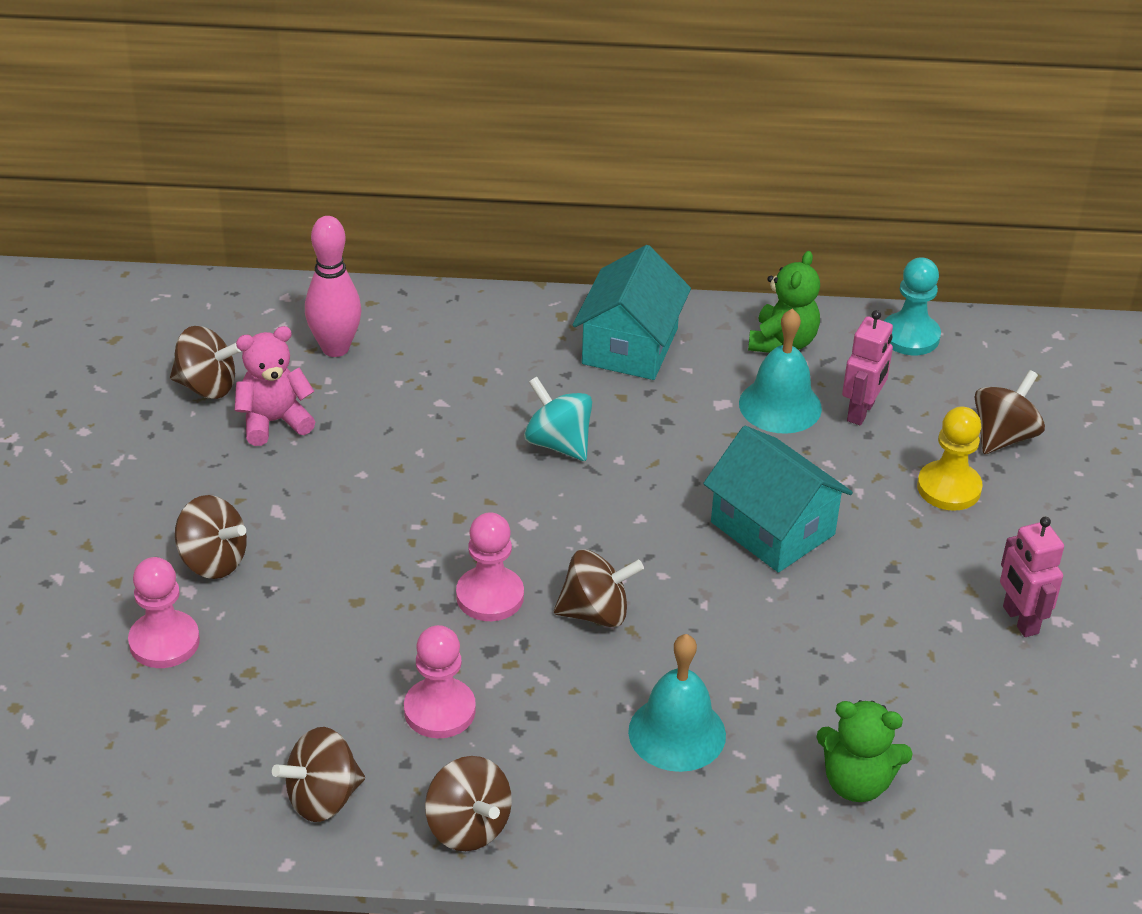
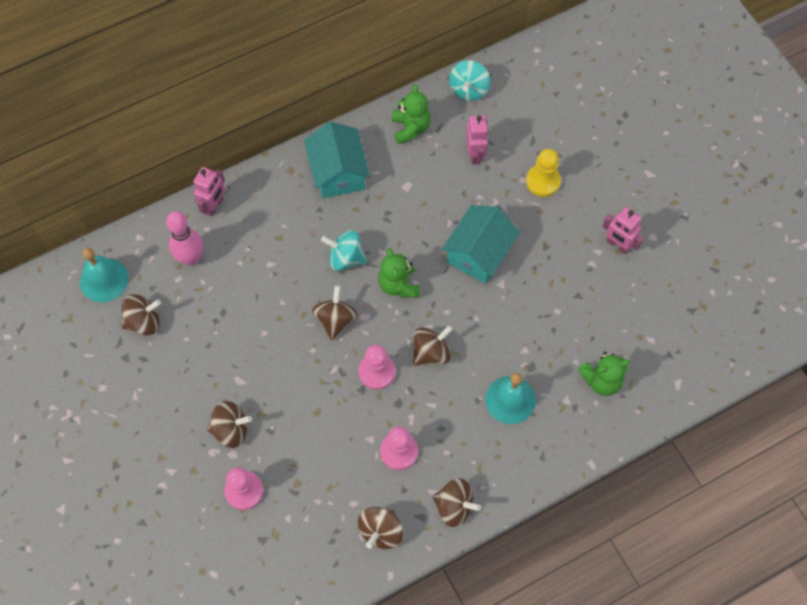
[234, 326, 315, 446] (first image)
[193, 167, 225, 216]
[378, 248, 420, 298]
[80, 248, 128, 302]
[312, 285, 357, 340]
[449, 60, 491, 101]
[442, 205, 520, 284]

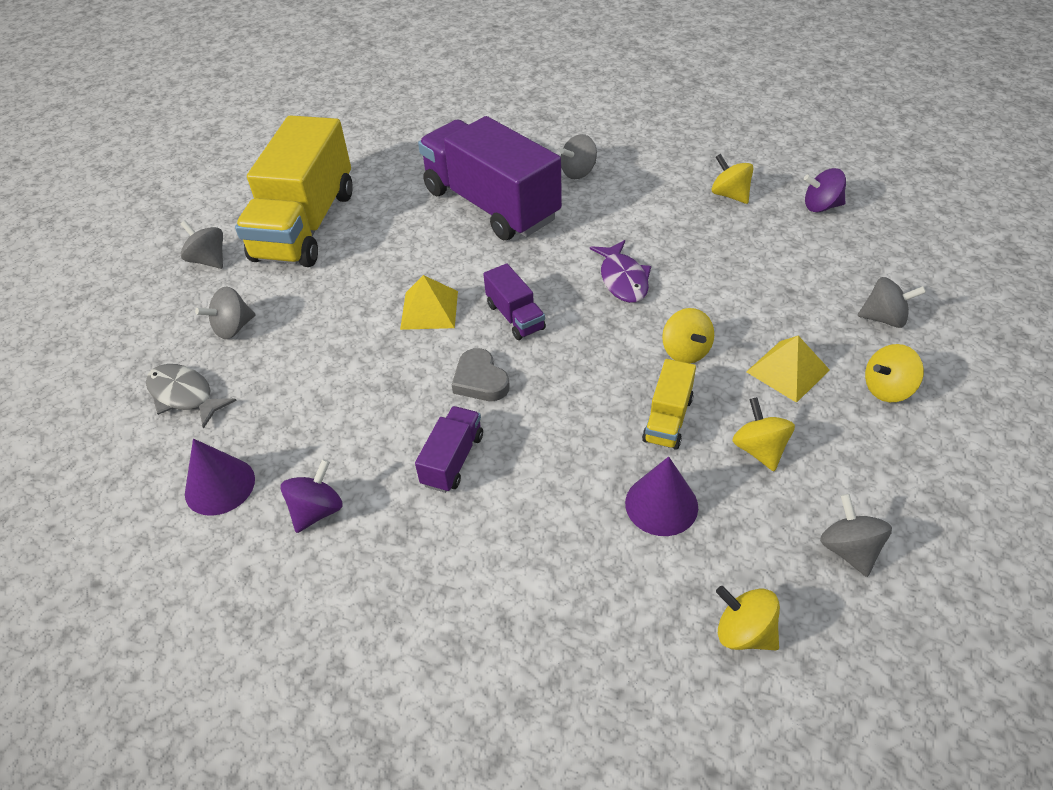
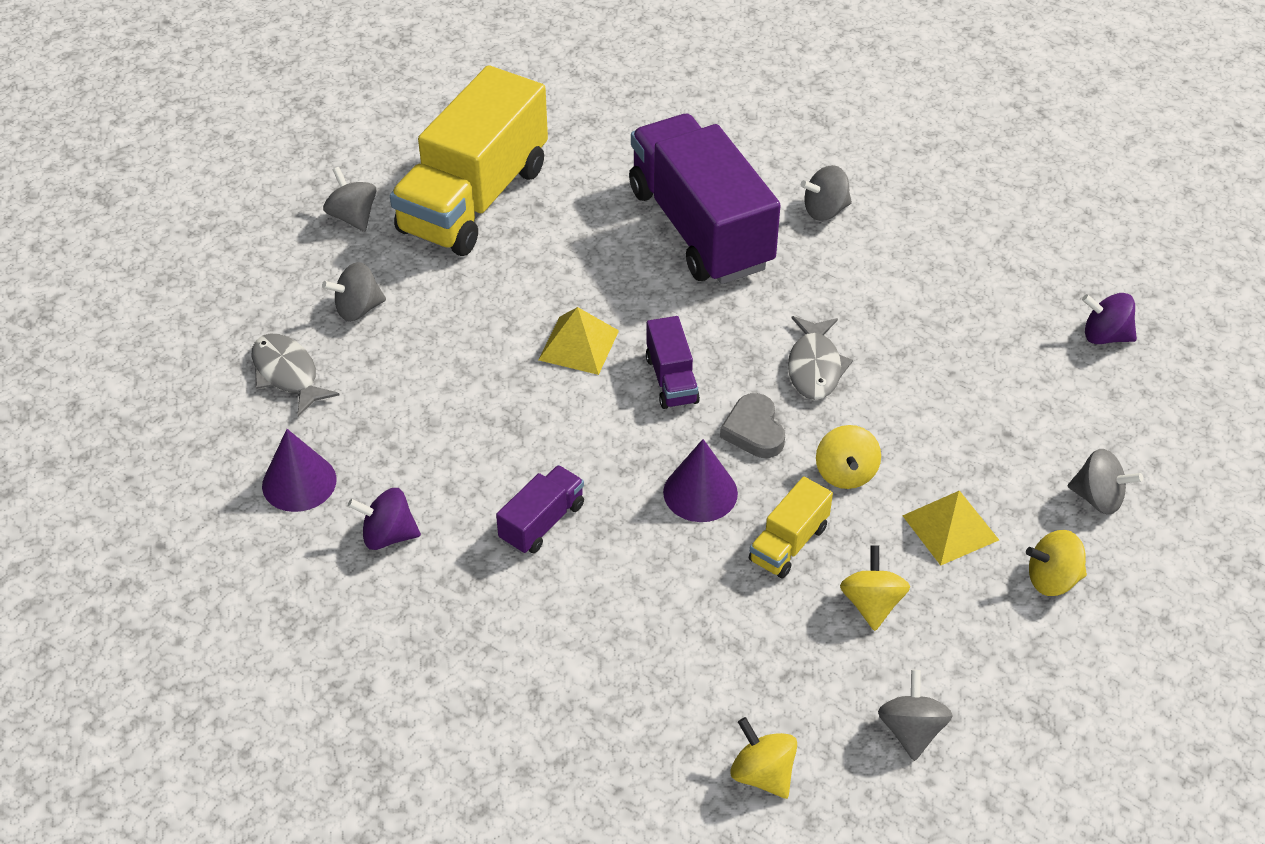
[712, 154, 754, 204] (first image)
[720, 393, 785, 458]
[663, 439, 738, 522]
[788, 316, 853, 400]
[348, 488, 421, 550]

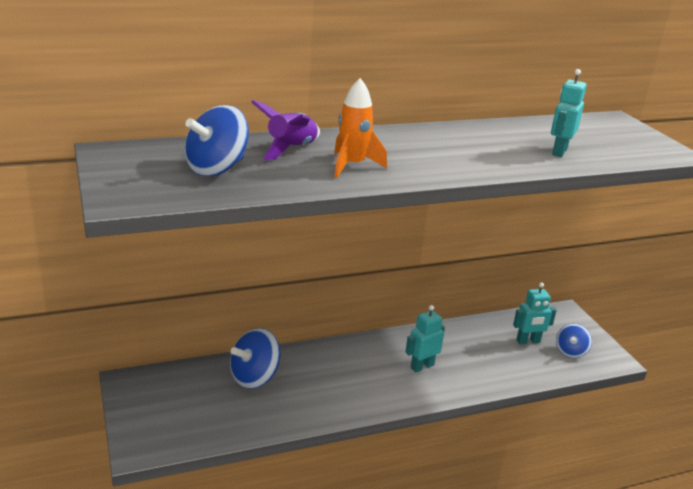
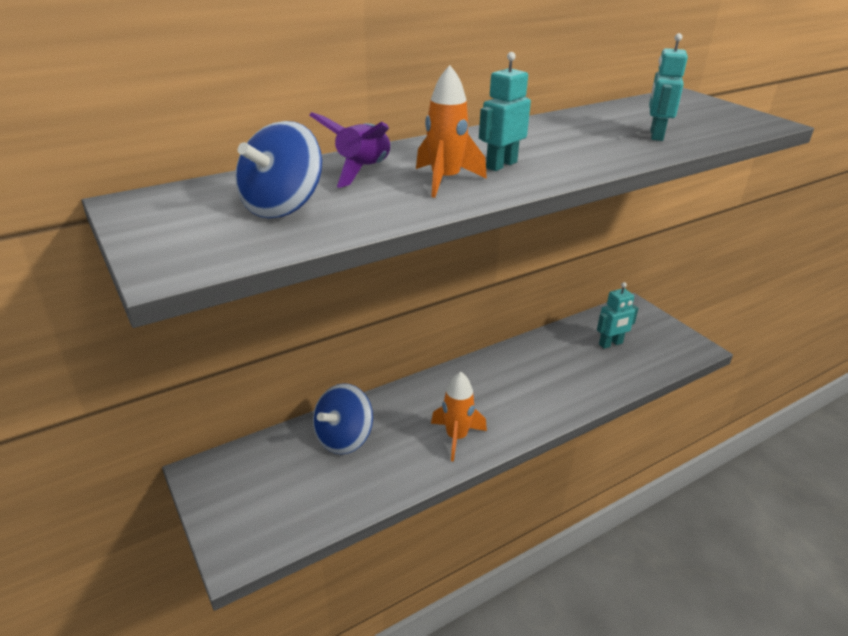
[556, 324, 592, 358] (first image)
[431, 372, 487, 462]
[479, 52, 531, 171]

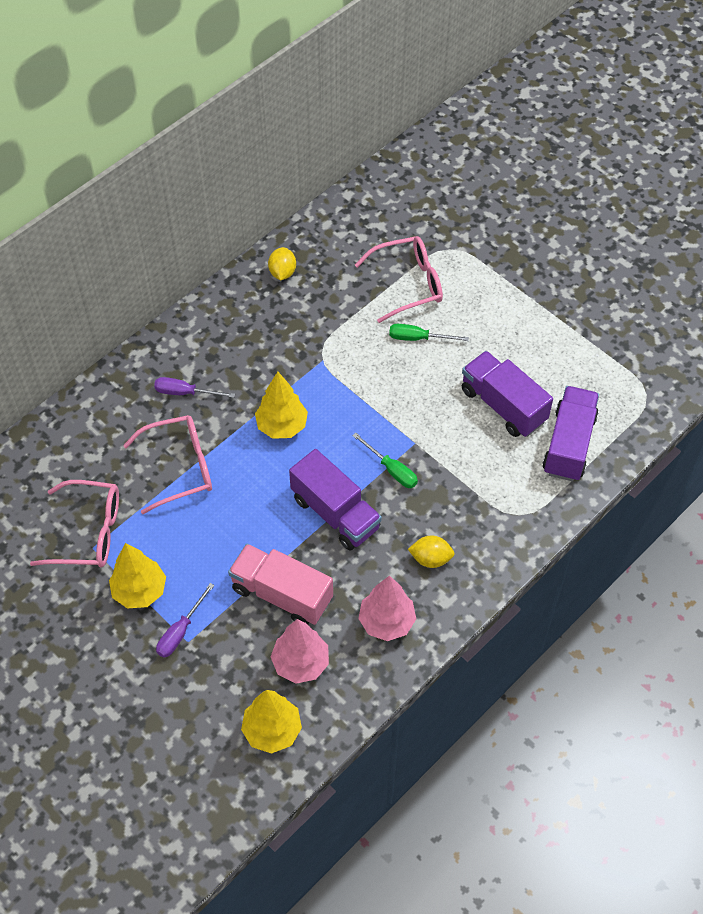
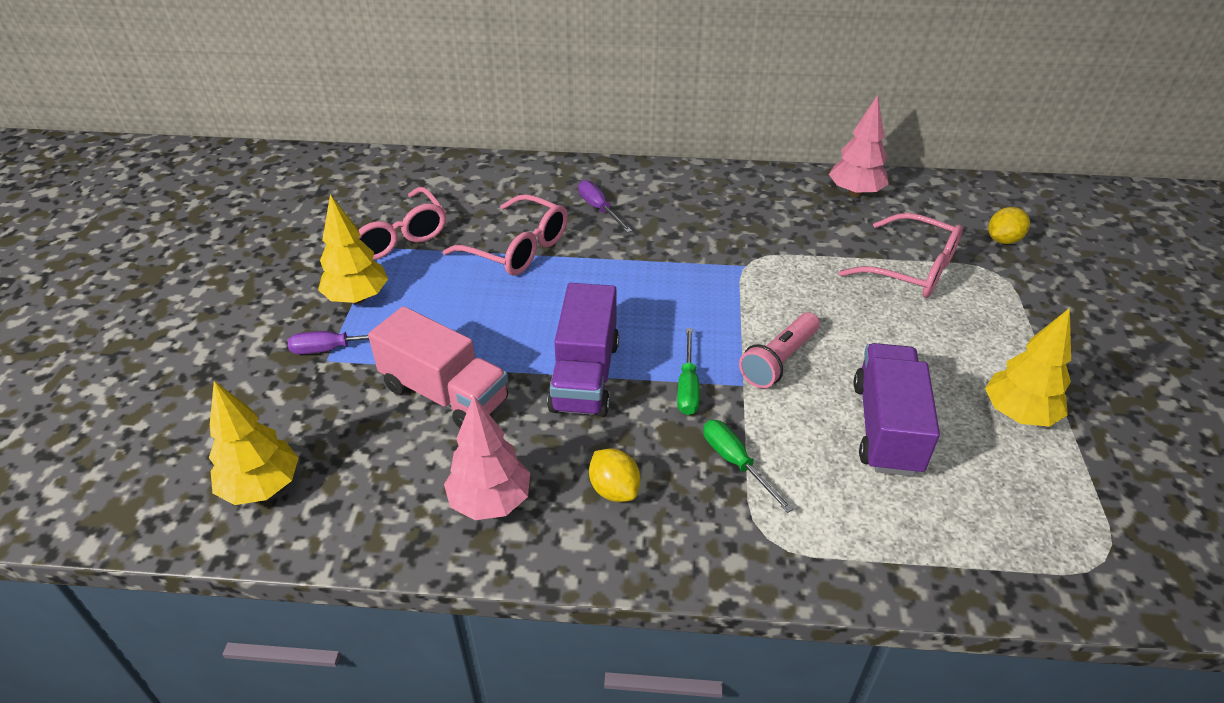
[542, 386, 599, 481] (first image)
[739, 313, 820, 388]
[985, 308, 1071, 427]
[988, 207, 1030, 244]
[829, 95, 889, 197]
[703, 420, 794, 513]
[368, 306, 508, 428]

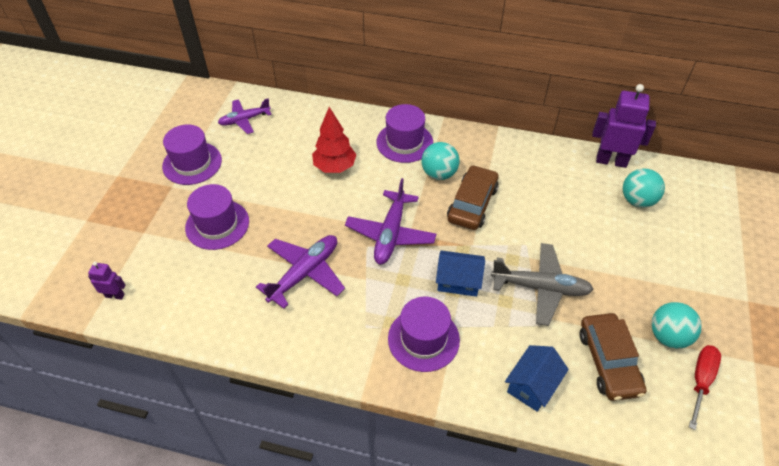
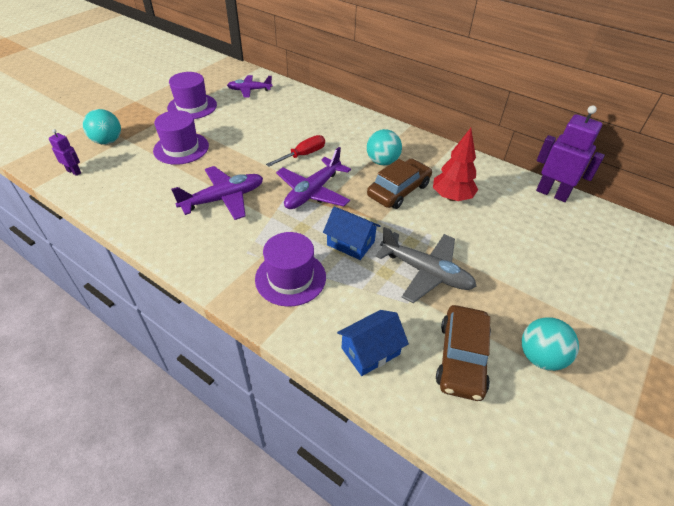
[376, 104, 433, 163] (first image)
[433, 128, 478, 201]
[83, 109, 121, 145]
[266, 135, 325, 167]

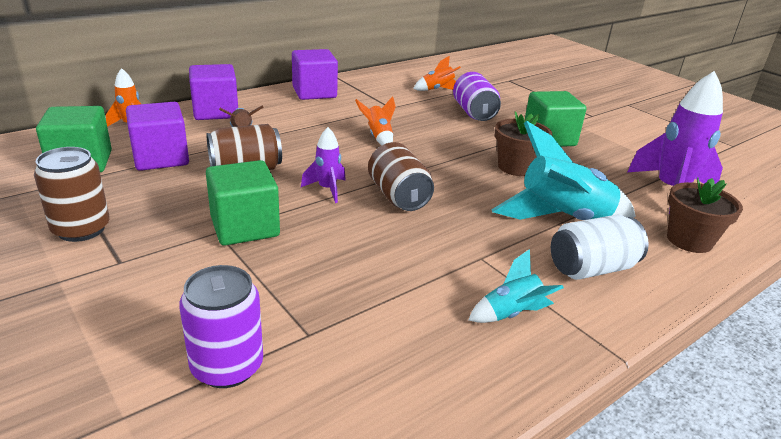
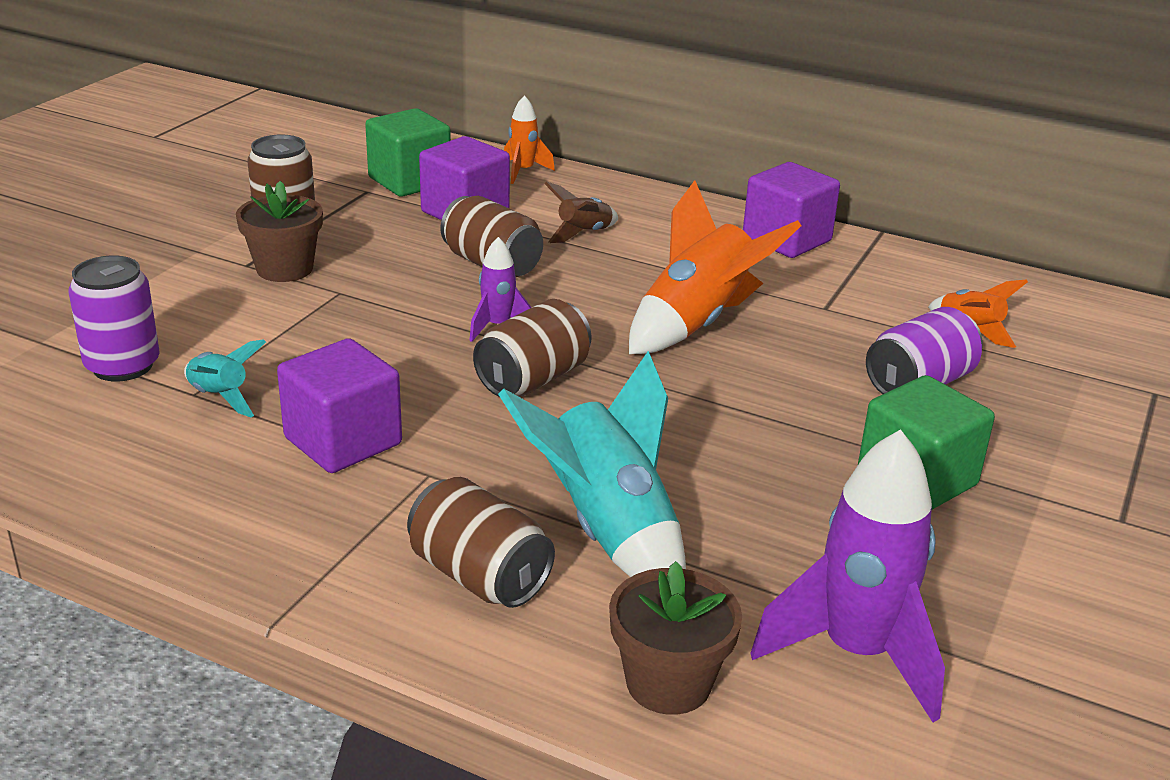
[206, 160, 280, 246] (first image)
[277, 338, 402, 473]
[184, 339, 266, 417]
[236, 181, 323, 282]
[407, 477, 555, 608]
[629, 180, 801, 354]

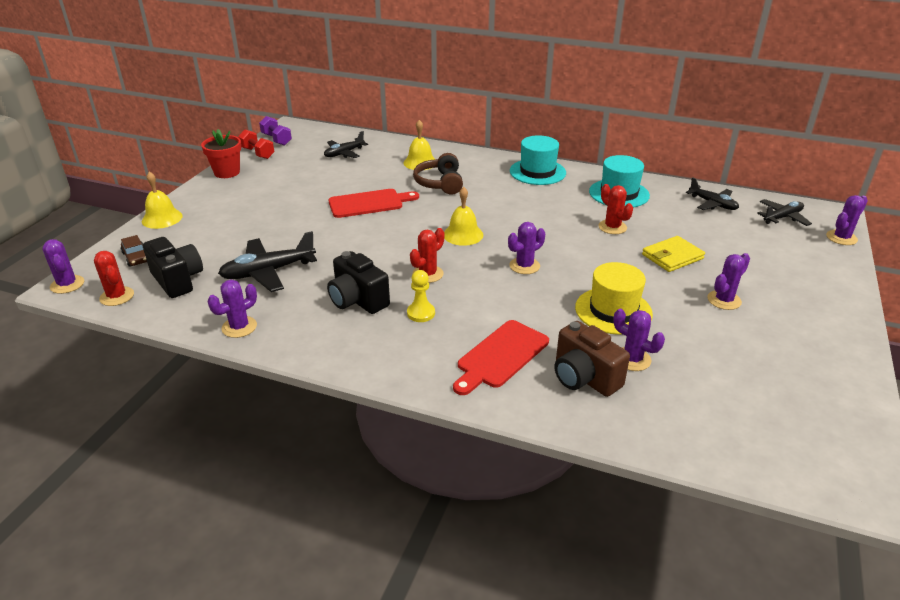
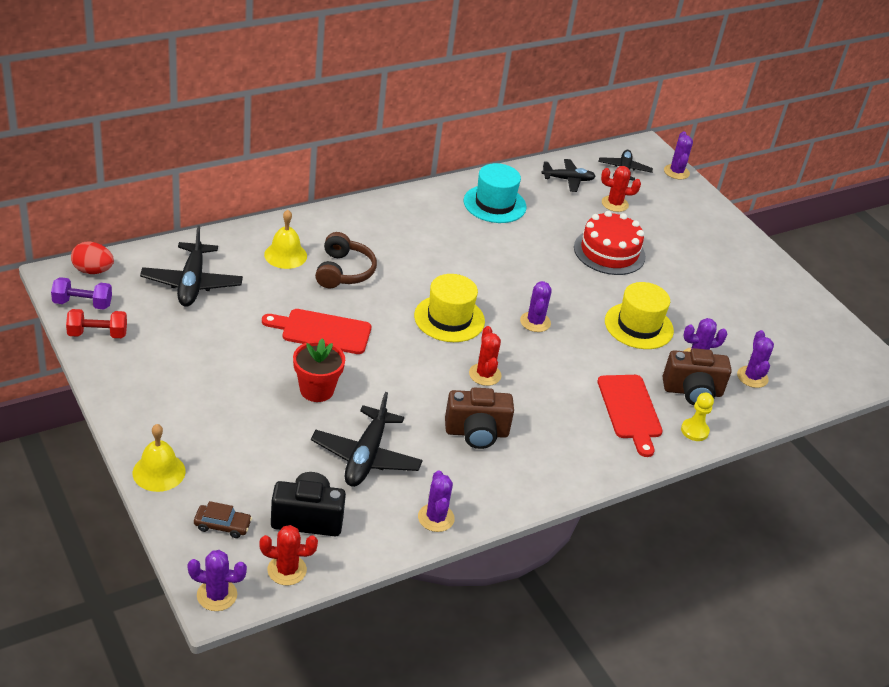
[510, 135, 566, 185] (first image)
[71, 241, 114, 274]
[293, 338, 345, 402]
[681, 393, 714, 441]
[601, 166, 641, 212]
[737, 330, 774, 388]
[414, 274, 485, 342]
[574, 211, 646, 275]
[445, 388, 514, 449]
[262, 309, 371, 354]
[315, 232, 377, 288]
[140, 226, 243, 307]

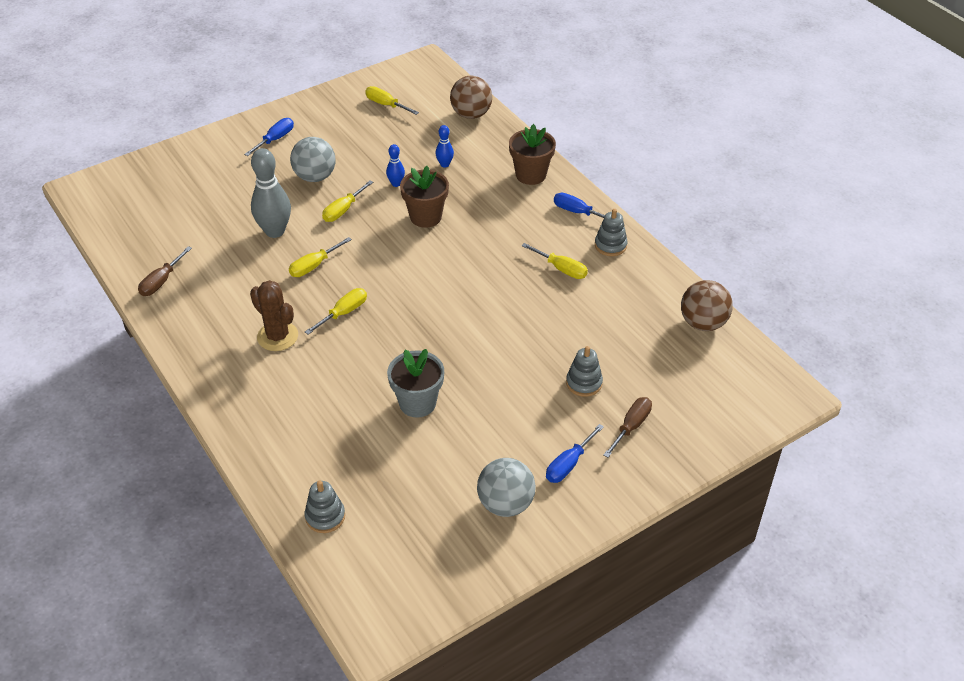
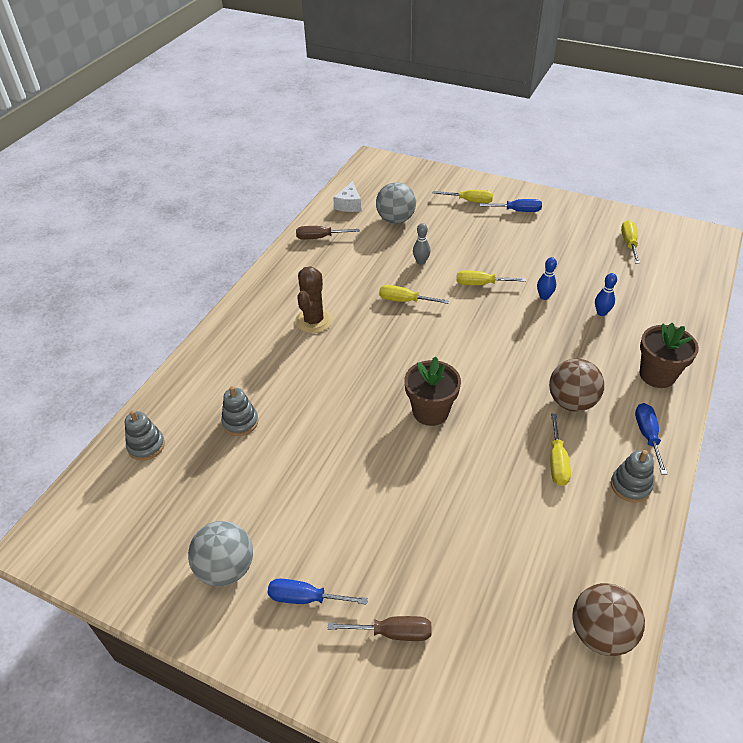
[387, 349, 444, 418] (first image)
[333, 181, 361, 212]
[376, 182, 416, 224]
[433, 190, 493, 203]
[404, 356, 461, 426]
[549, 359, 604, 412]
[221, 386, 258, 436]
[413, 223, 430, 265]

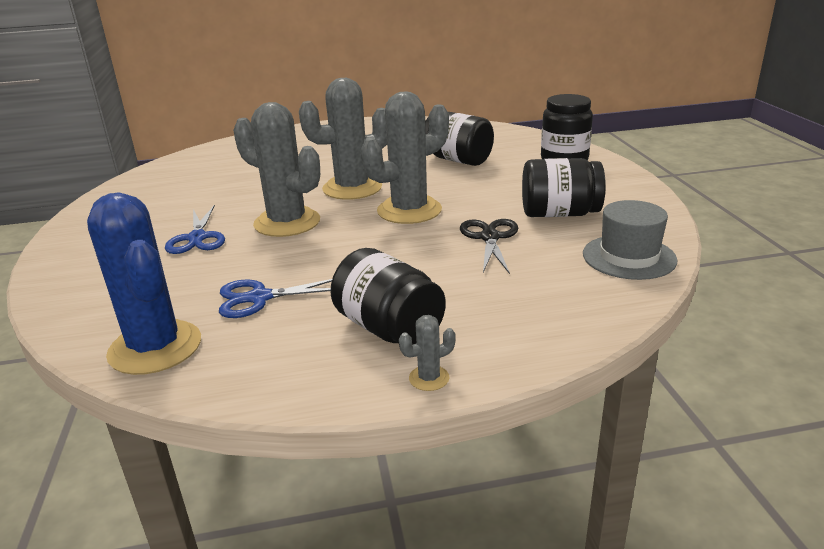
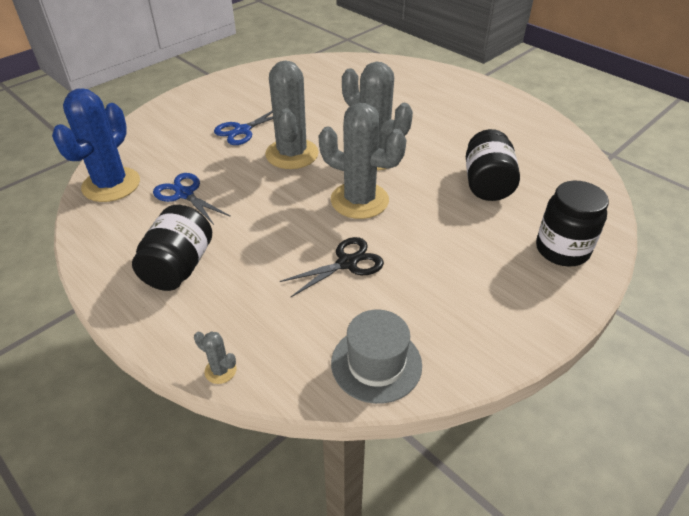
[522, 158, 606, 217] (first image)
[194, 331, 236, 384]

